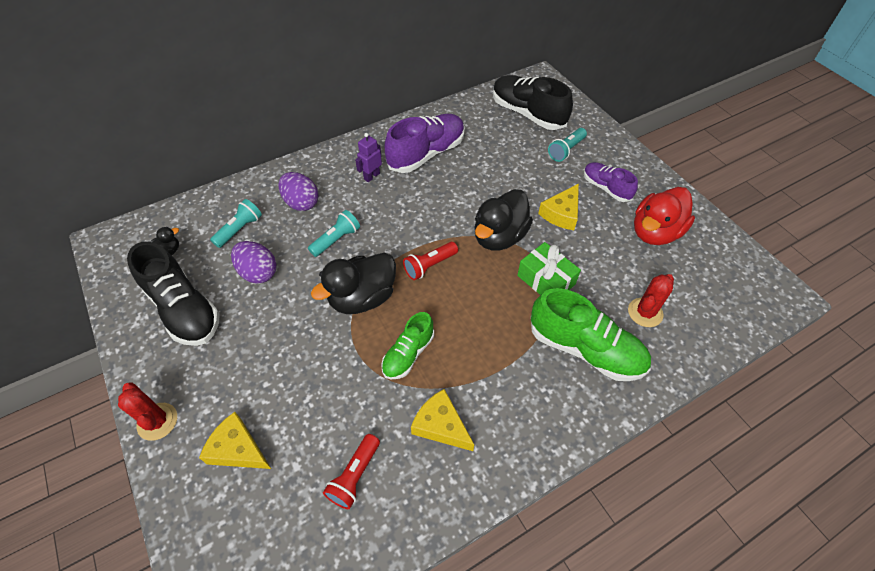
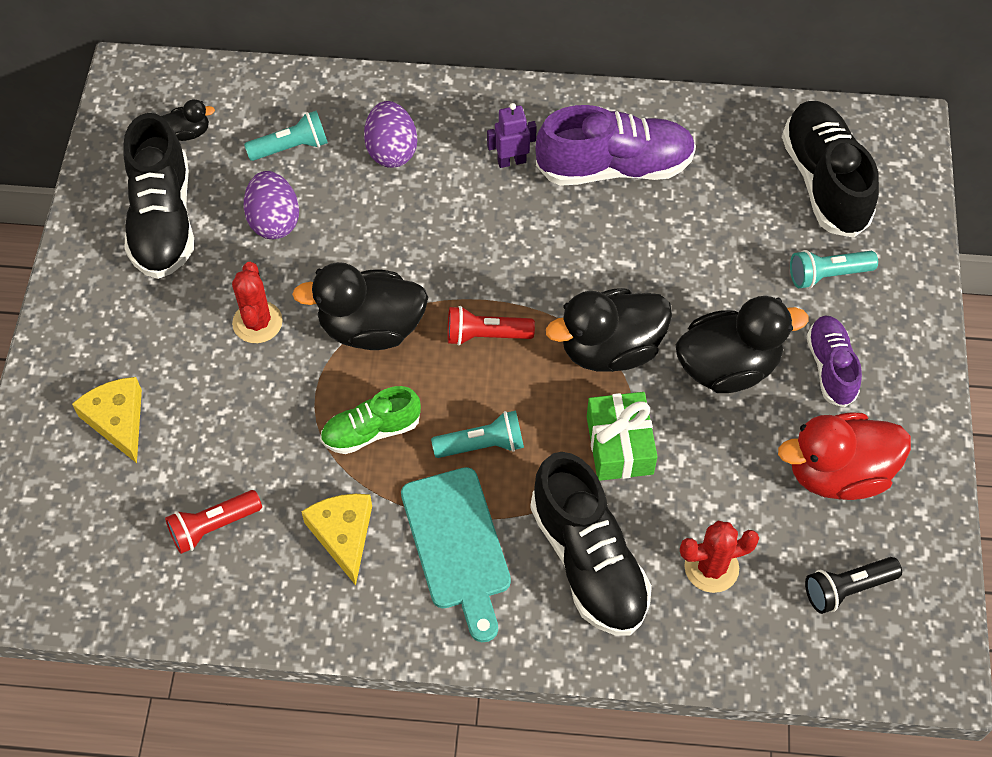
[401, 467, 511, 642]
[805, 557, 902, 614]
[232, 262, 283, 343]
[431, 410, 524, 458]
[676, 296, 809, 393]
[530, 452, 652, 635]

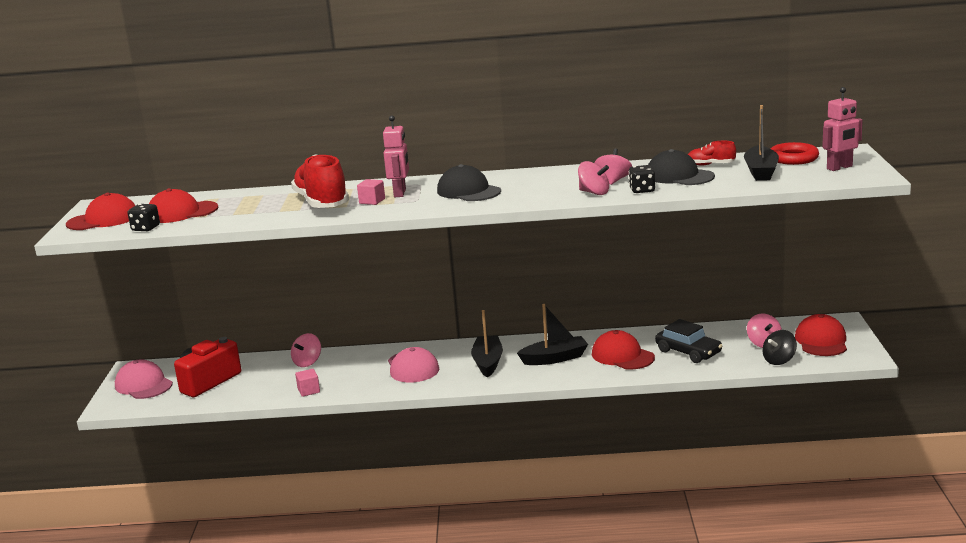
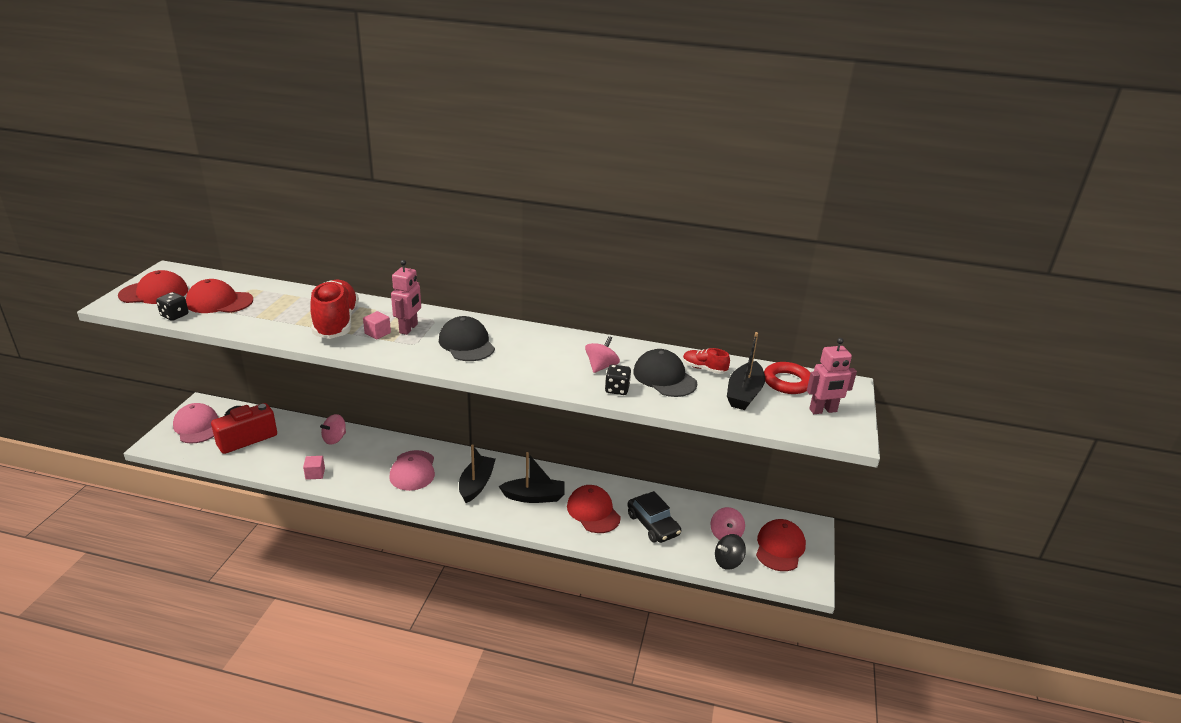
[578, 161, 609, 195] (first image)

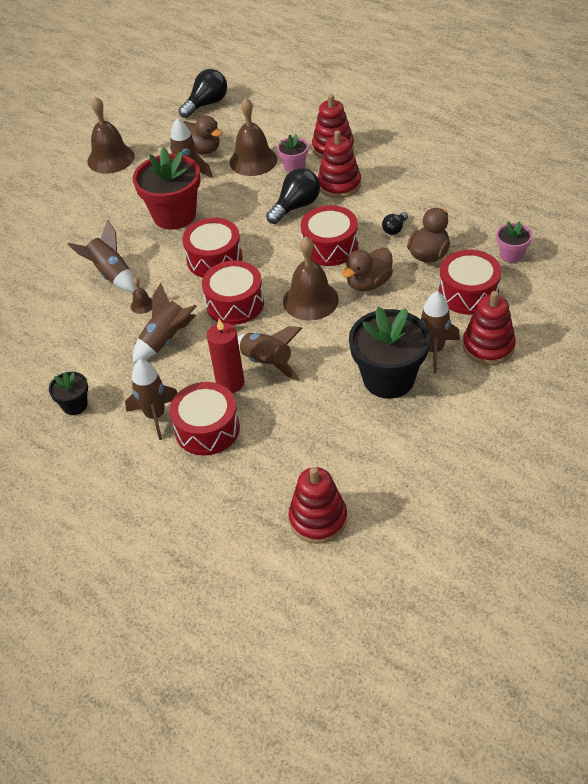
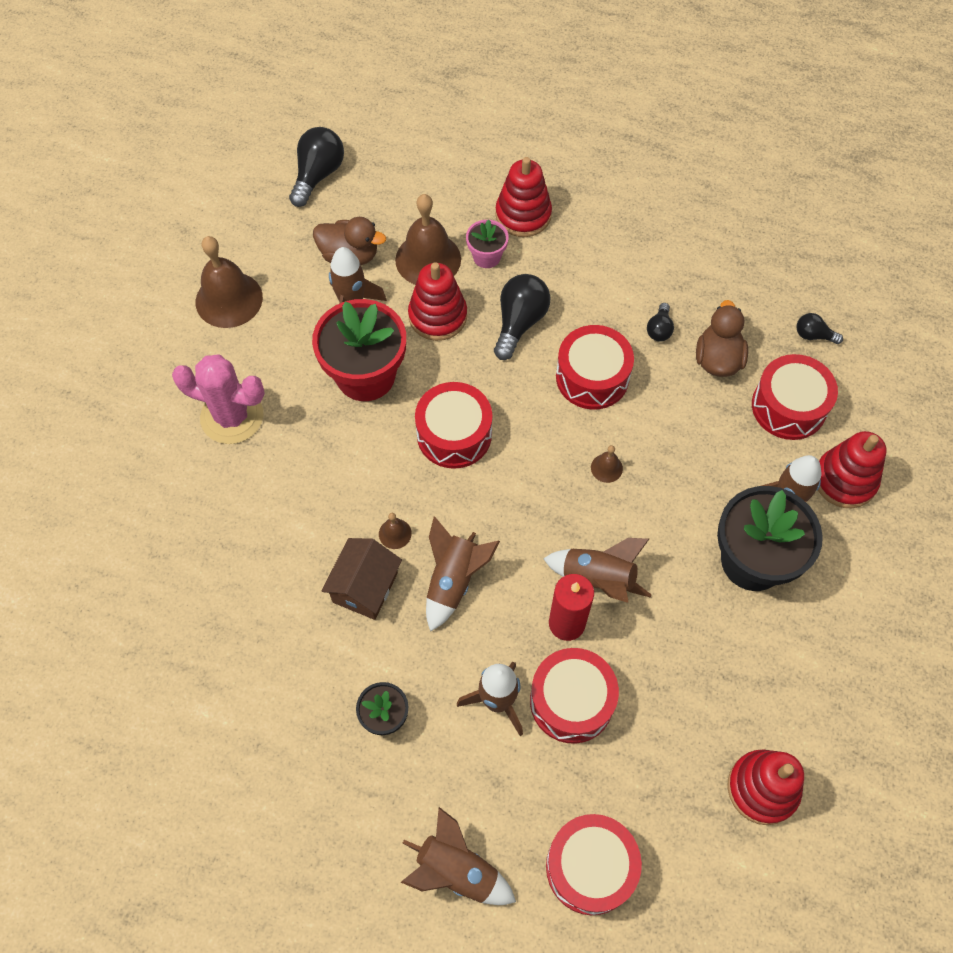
[342, 247, 393, 291] (first image)
[172, 355, 265, 444]
[322, 538, 402, 620]
[401, 807, 516, 905]
[546, 814, 642, 915]
[408, 262, 467, 341]
[796, 313, 843, 344]
[591, 445, 623, 483]

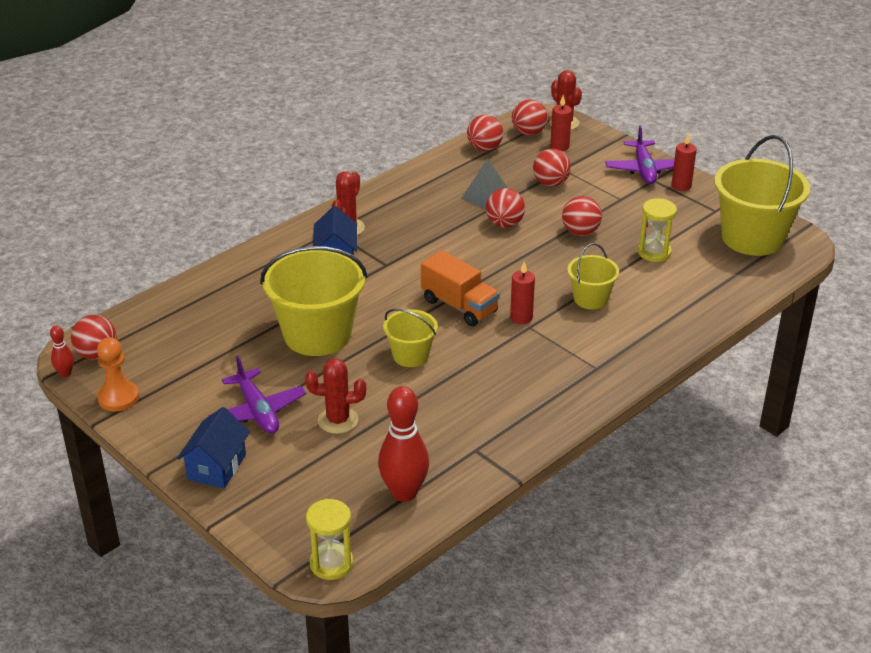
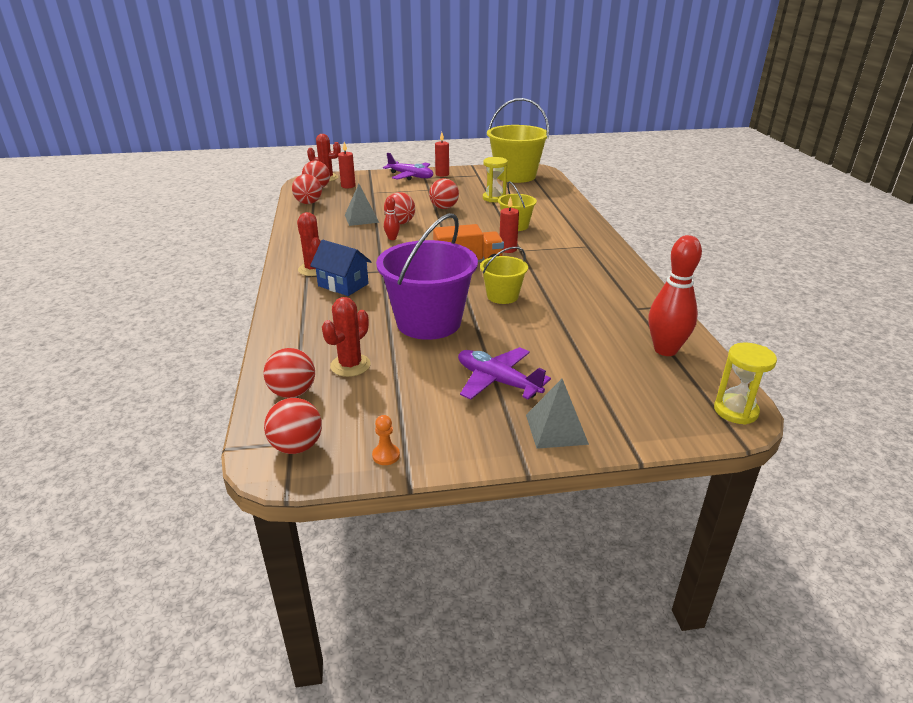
[384, 196, 400, 240]
[322, 297, 371, 377]
[263, 348, 315, 398]
[526, 379, 589, 449]
[376, 213, 478, 340]
[458, 347, 551, 400]
[372, 415, 400, 465]

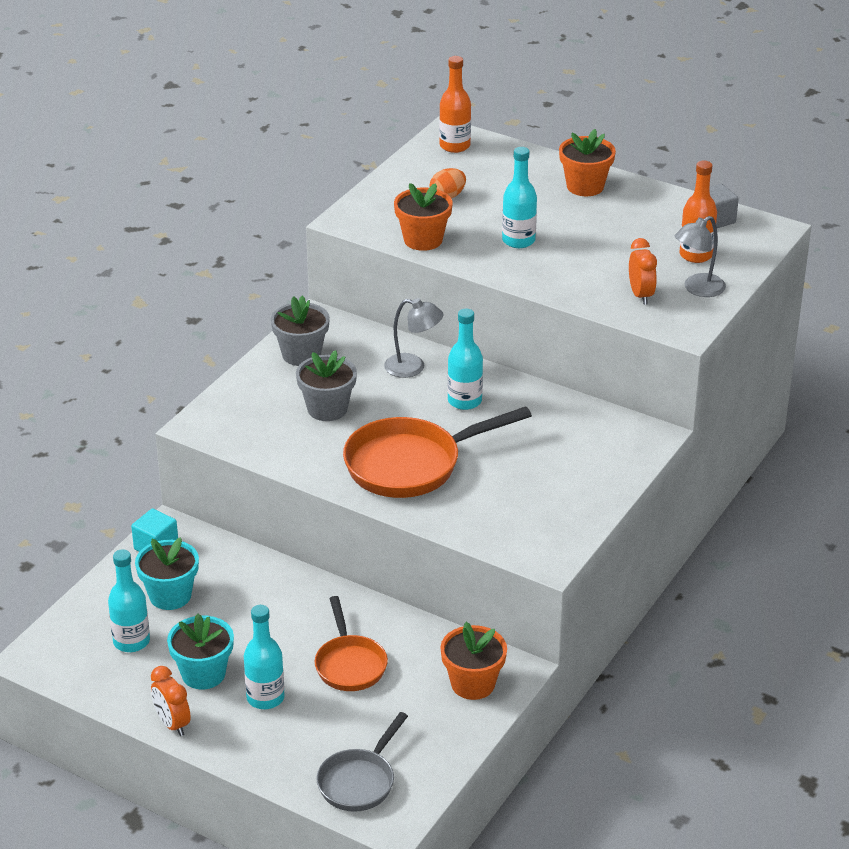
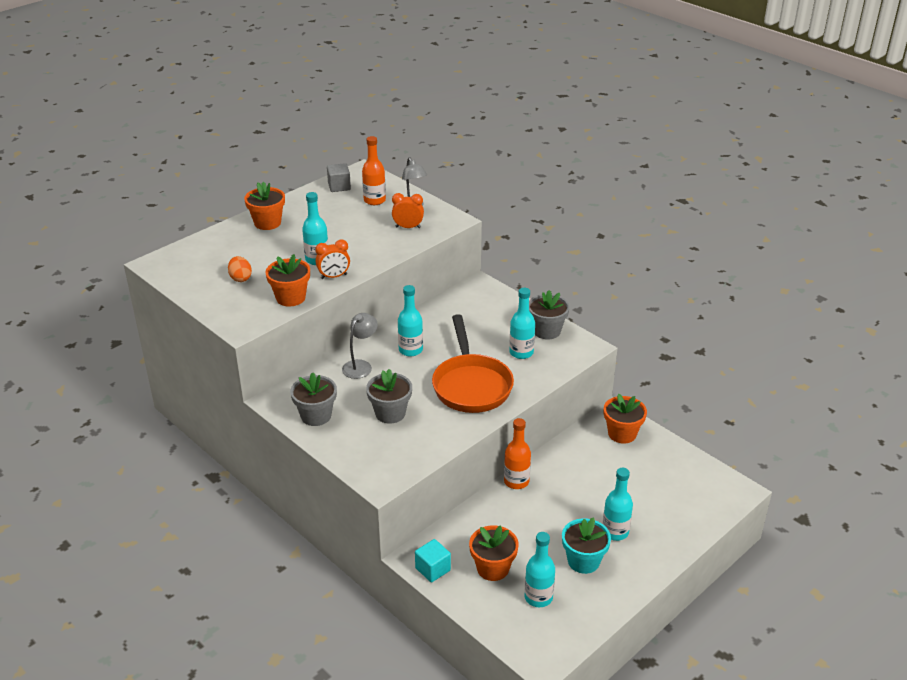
[315, 596, 388, 691] (first image)
[316, 712, 408, 812] (first image)
[509, 288, 535, 359]
[529, 290, 570, 339]
[315, 240, 350, 279]
[504, 418, 531, 489]
[469, 525, 519, 581]

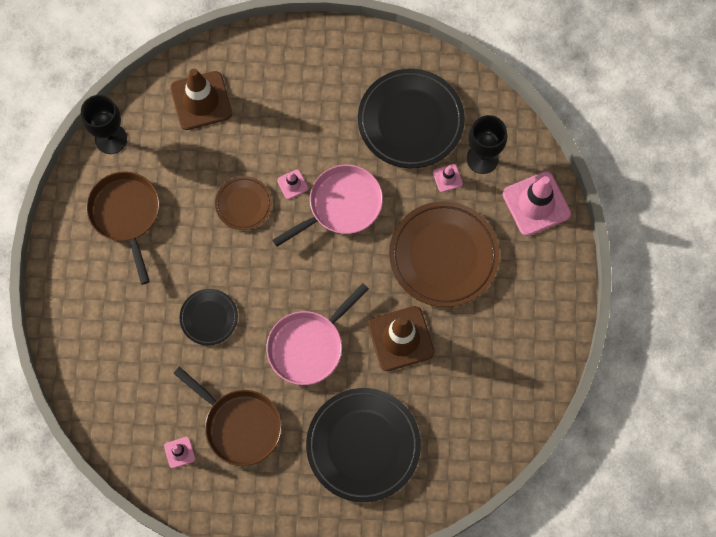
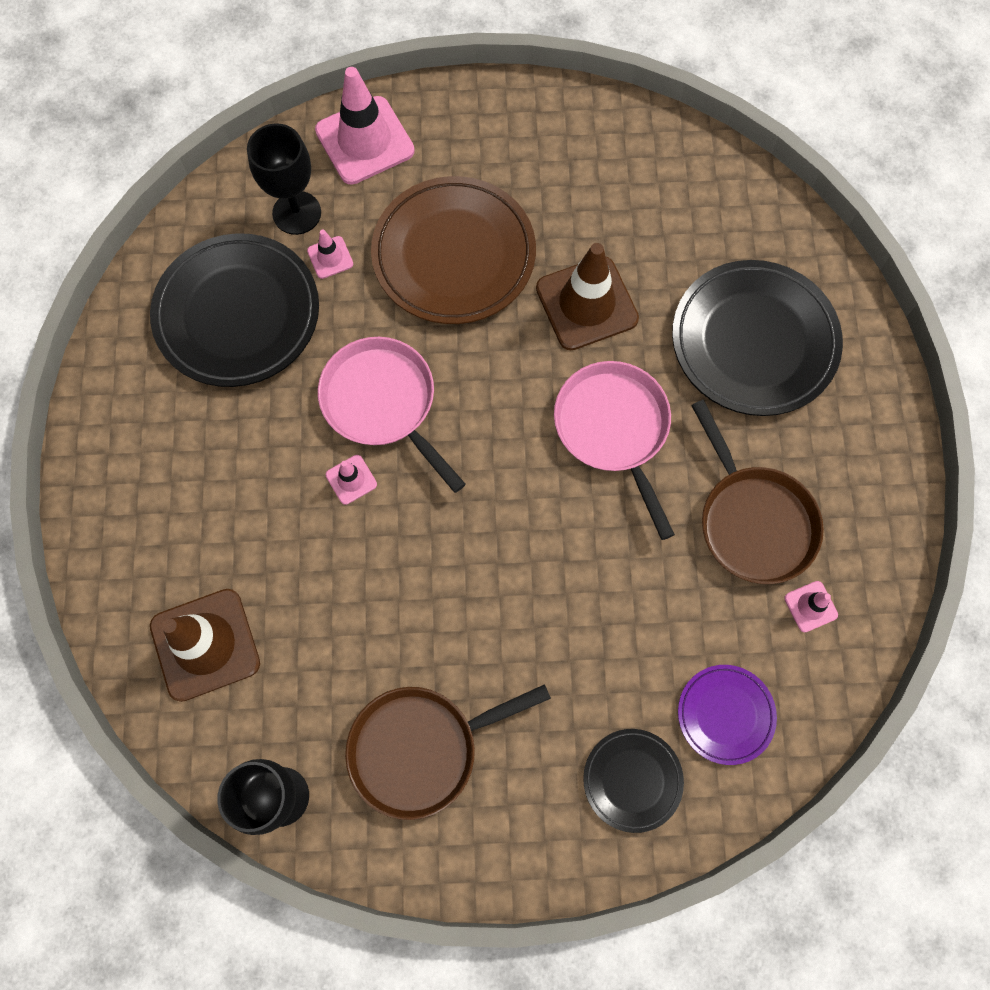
[215, 176, 272, 230] (first image)
[678, 665, 777, 765]
[583, 729, 684, 833]
[691, 400, 824, 584]
[554, 361, 675, 540]

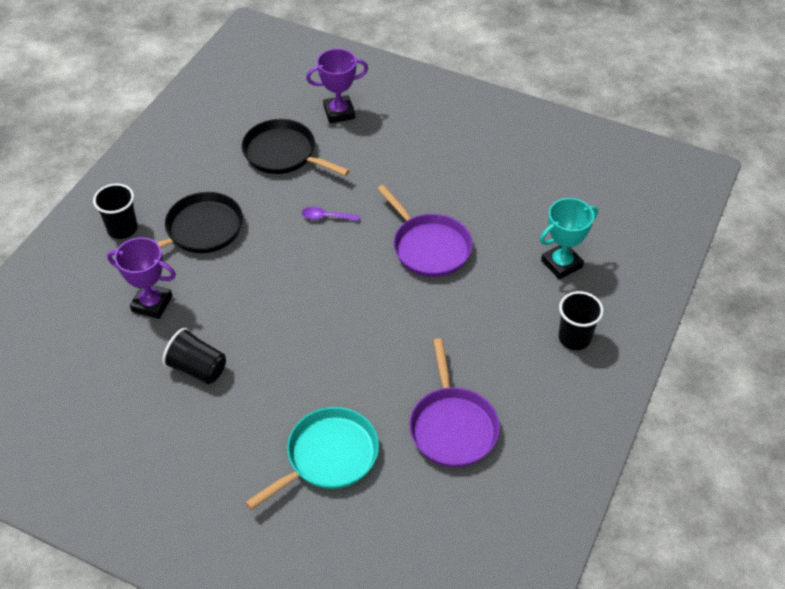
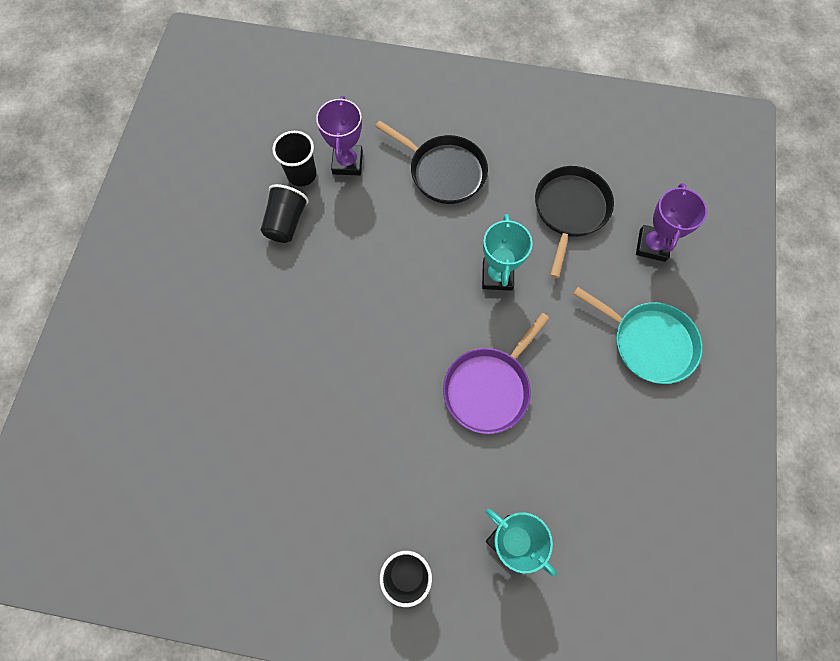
[409, 338, 500, 467] (first image)
[272, 131, 317, 186]
[573, 287, 703, 384]
[482, 214, 533, 291]
[636, 183, 707, 262]

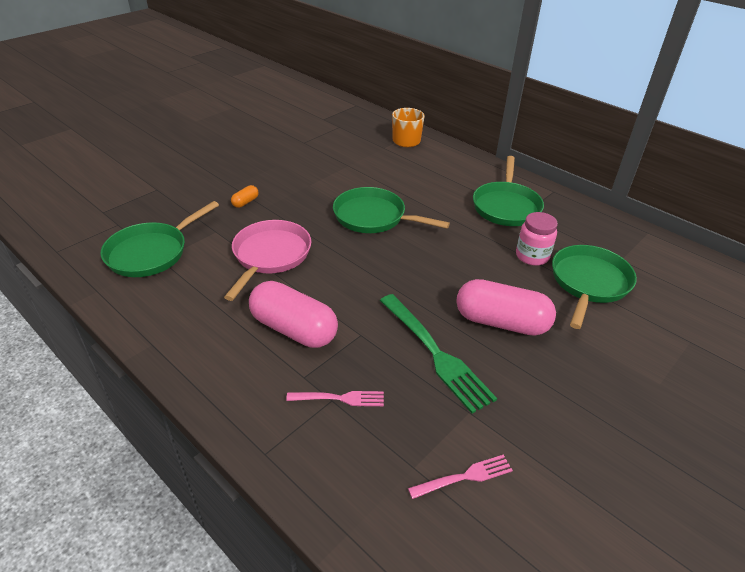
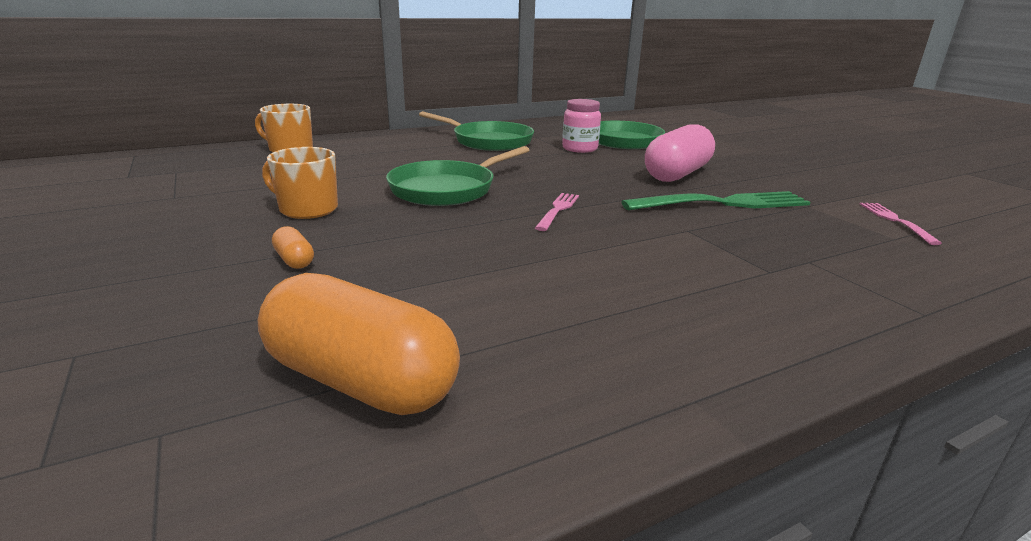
[224, 220, 311, 301] (first image)
[249, 281, 338, 348] (first image)
[262, 147, 338, 219]
[535, 193, 579, 231]
[258, 273, 460, 415]

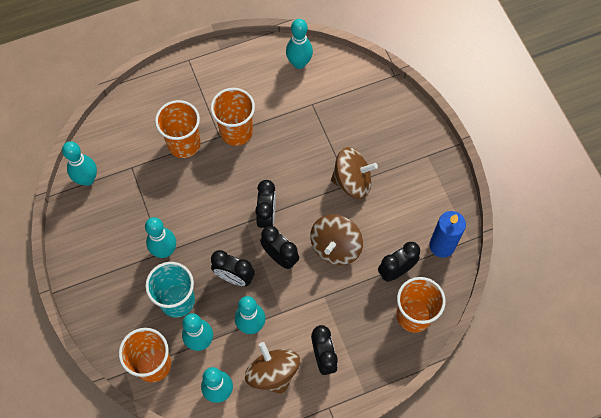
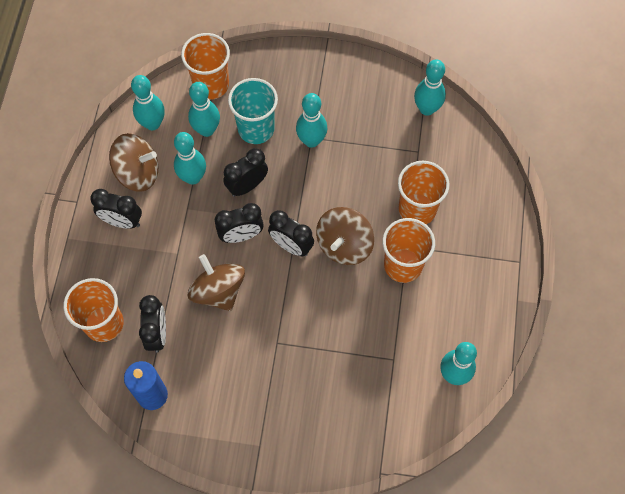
[316, 207, 374, 265]

